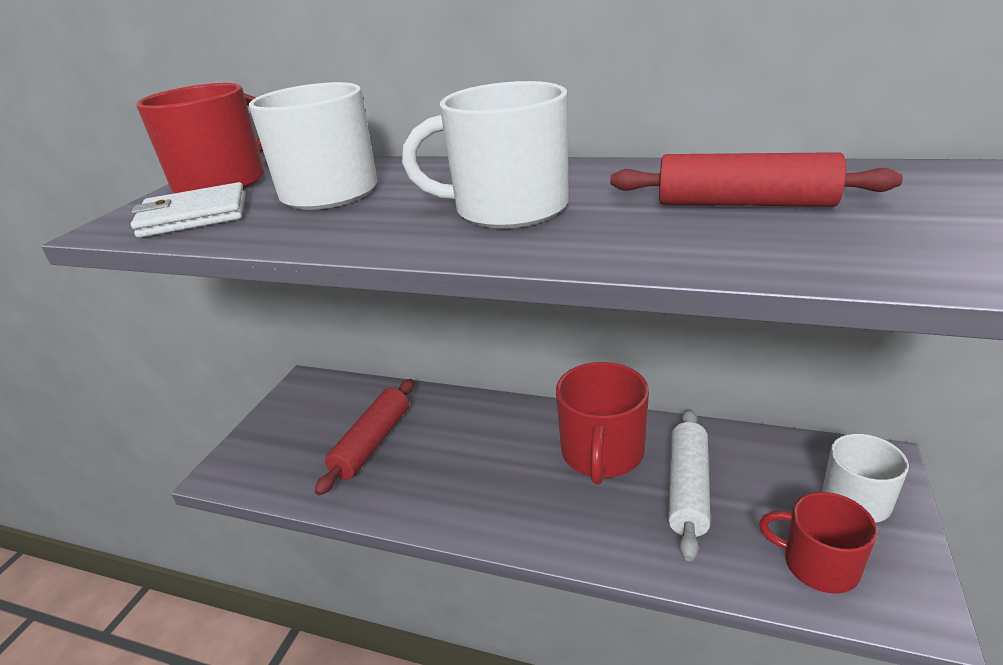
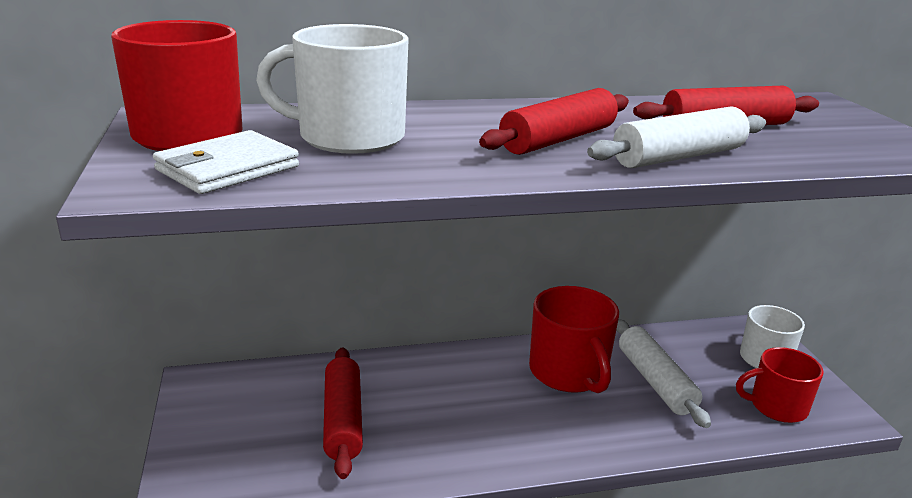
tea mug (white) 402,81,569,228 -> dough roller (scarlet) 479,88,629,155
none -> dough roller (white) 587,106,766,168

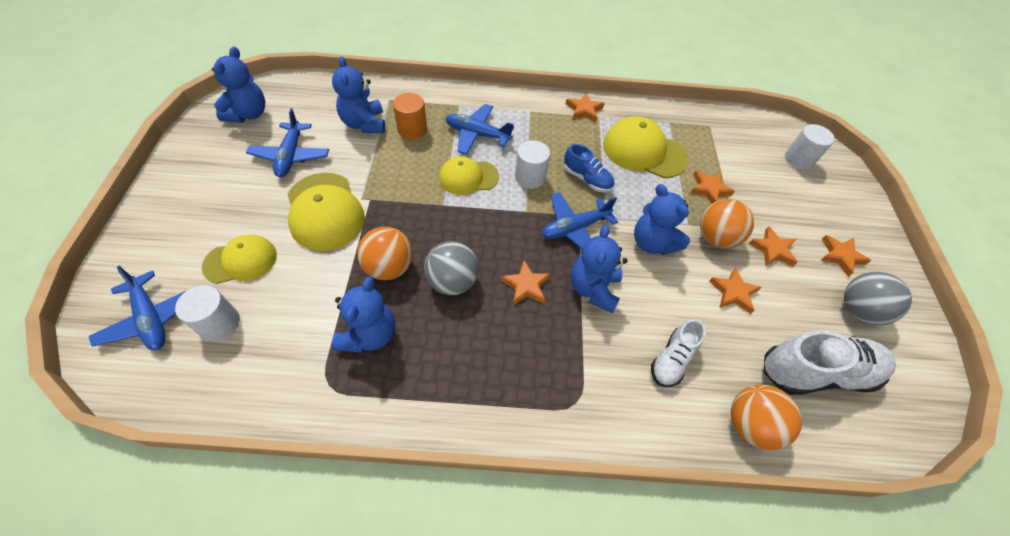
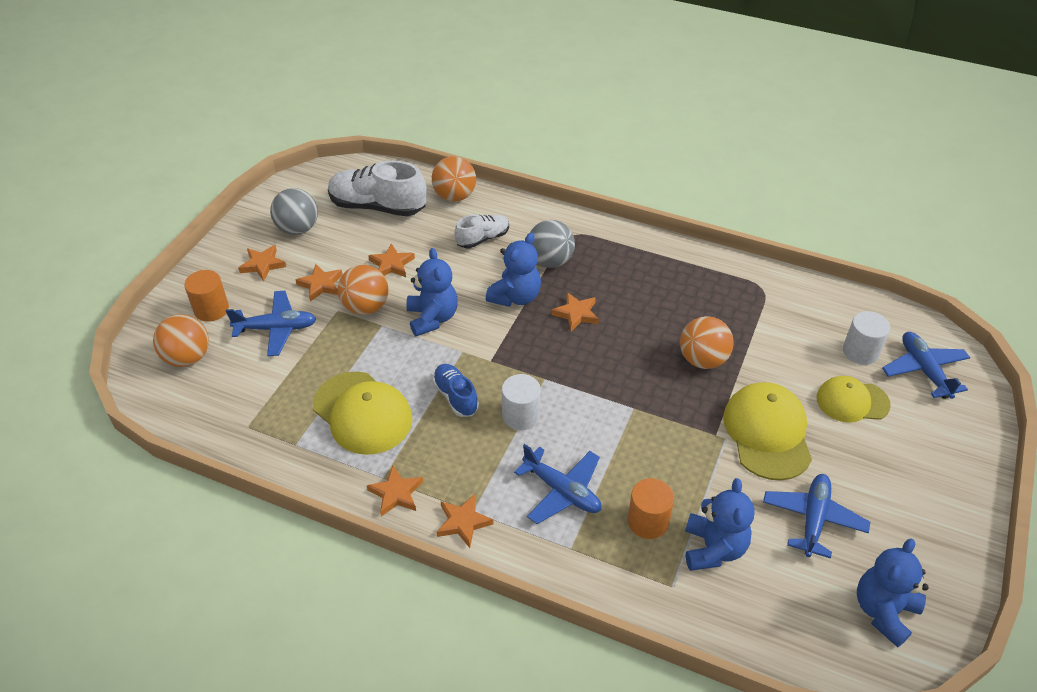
cylinder shape (white) 785,124,834,170 -> sphere (orange-coloured) 153,314,209,367
peaked cap (yellow) 439,156,499,195 -> none
five-pointed star (orange-coloured) 690,171,735,204 -> five-pointed star (orange-coloured) 436,494,493,548, relocated
toy plane (blue) 542,192,618,249 -> toy plane (blue) 226,291,316,356, relocated
sphere (ash-grey) 424,241,479,295 -> sphere (ash-grey) 530,220,575,268, relocated
stuffed bear (blue) 332,276,395,353 -> none
none -> cylinder shape (orange-coloured) 184,270,229,322

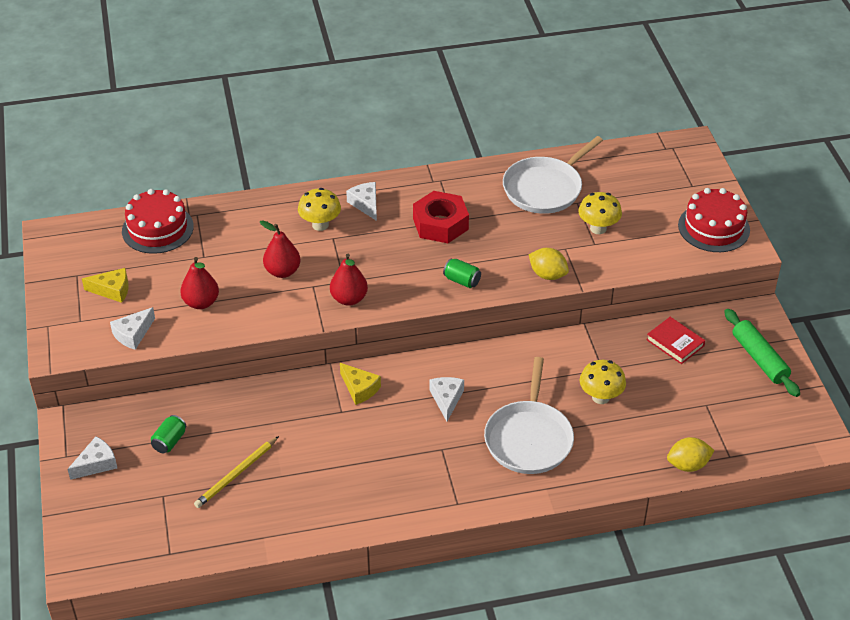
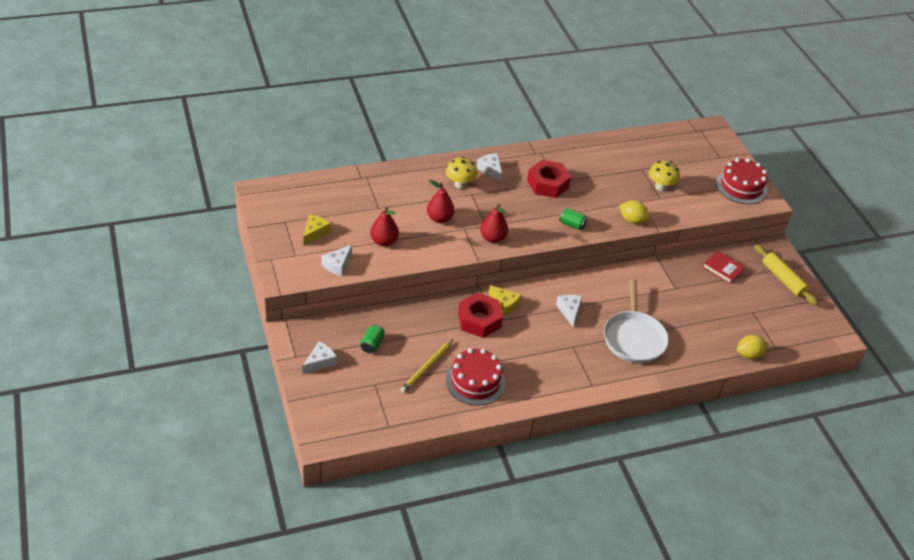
skillet (white) 503,136,603,214 -> none
gateau (scarlet) 122,189,194,254 -> gateau (scarlet) 446,348,505,406, relocated
cheese wedge (yellow) 82,268,129,303 -> cheese wedge (yellow) 303,214,331,245, 60 degrees counterclockwise
dough roller (emerald) 724,309,800,397 -> dough roller (yellow) 754,244,818,306
toadstool (yellow) 579,360,626,404 -> none
none -> hex nut (scarlet) 458,293,503,338

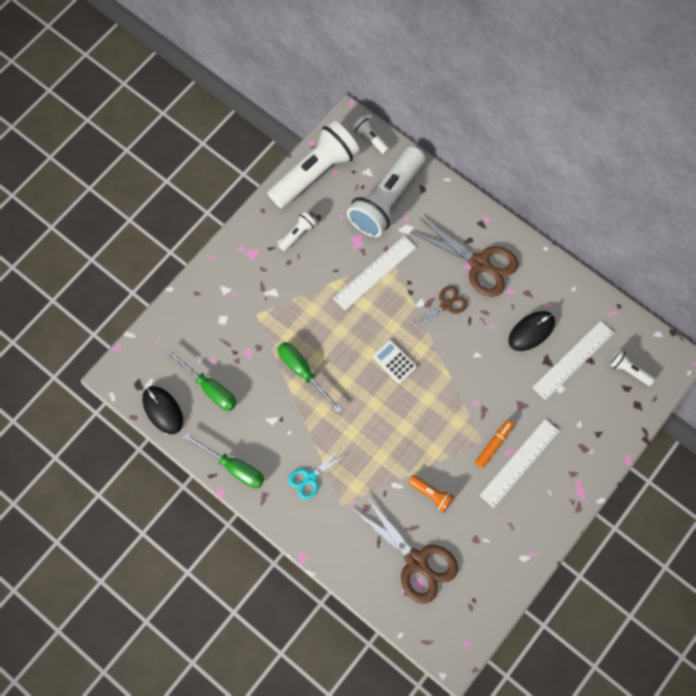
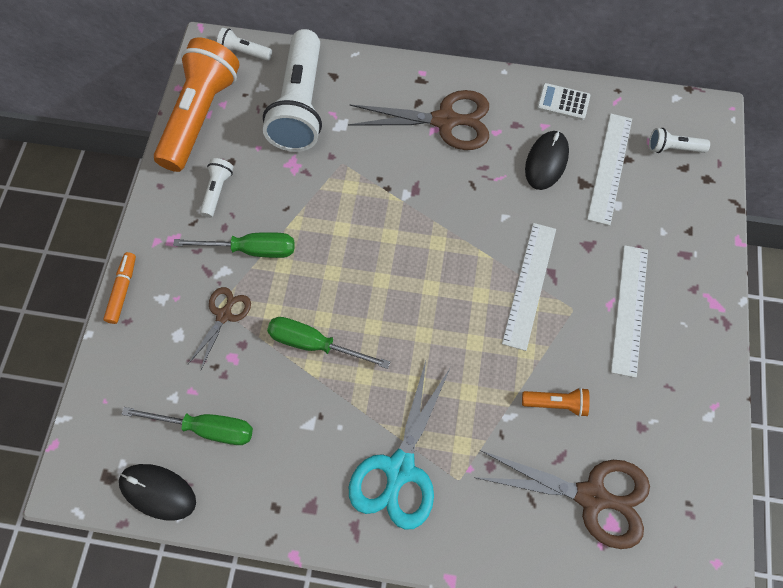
pocket torch (white) 267,121,360,208 -> pocket torch (orange-coloured) 154,38,240,172
ruler (white) 333,236,416,310 -> ruler (white) 502,223,556,351, relocated
shears (brown) 410,286,468,331 -> shears (brown) 188,287,251,369, relocated
pocket calculator (white) 373,340,417,384 -> pocket calculator (white) 537,83,590,120, relocated
marker (orange-coloured) 475,420,514,468 -> marker (orange-coloured) 103,252,136,324, relocated
screwdriver (emerald) 183,433,264,488 -> screwdriver (emerald) 173,232,294,258, relocated
shears (turquoise) 288,446,348,500 -> shears (turquoise) 349,361,451,530, x1.81

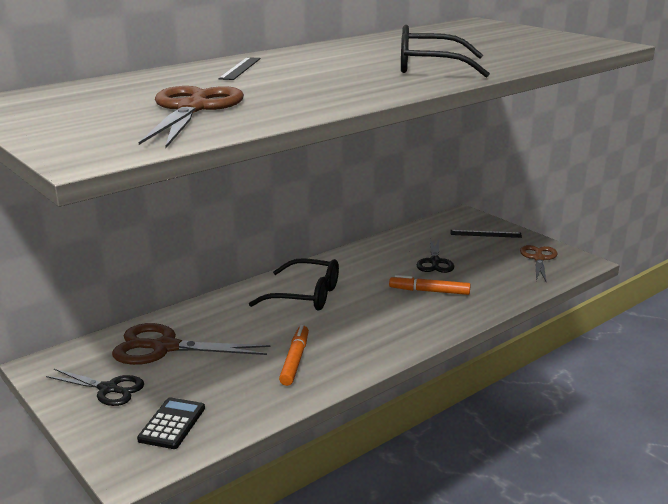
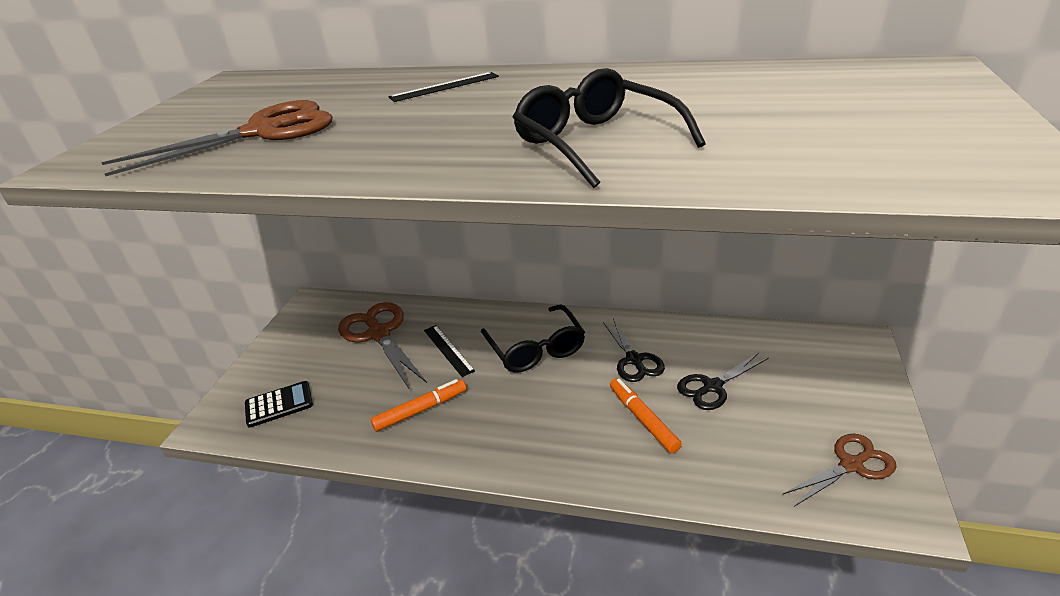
ruler (jet-black) 450,230,522,238 -> ruler (jet-black) 424,325,475,377, relocated
shears (jet-black) 46,369,144,406 -> shears (jet-black) 603,319,665,382, relocated

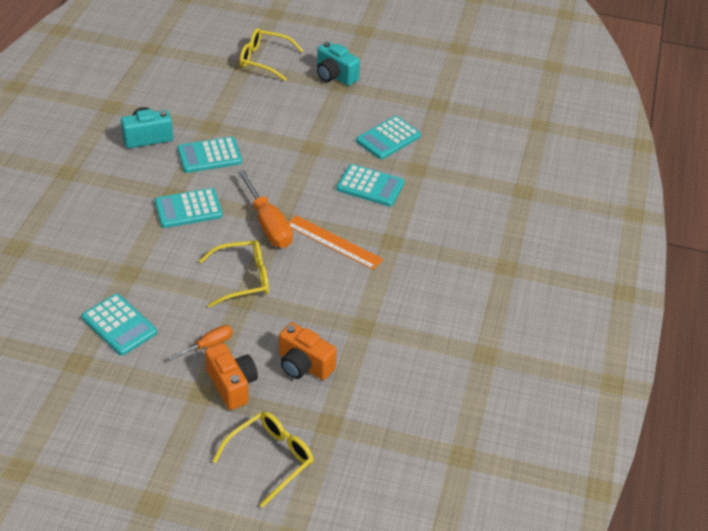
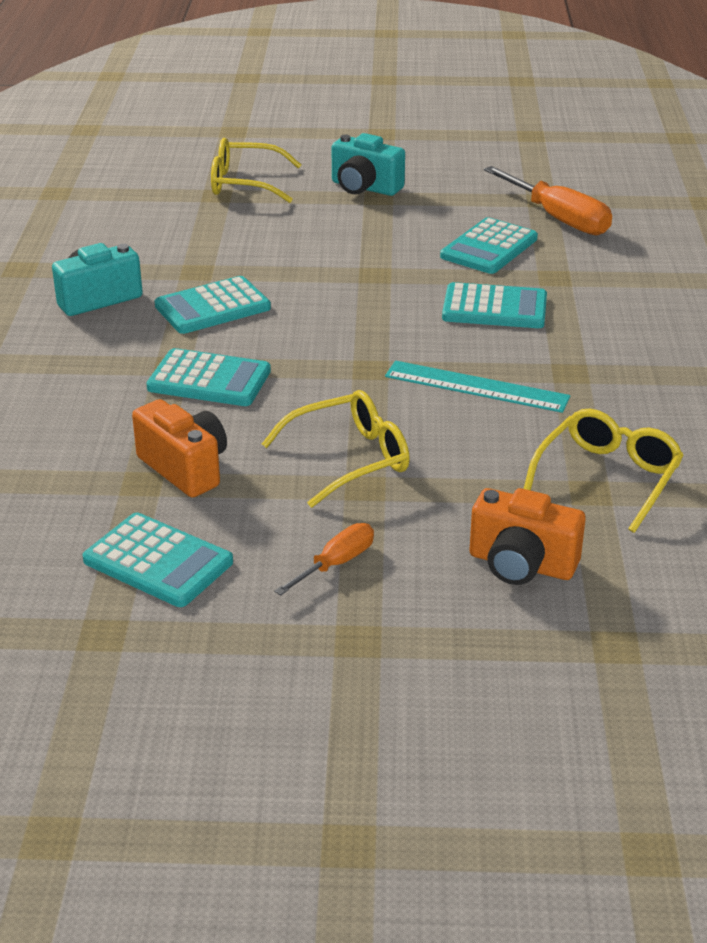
screwdriver (orange-coloured) 237,170,293,248 -> screwdriver (orange-coloured) 484,166,612,235, relocated
pocket calculator (turquoise) 155,188,223,228 -> pocket calculator (turquoise) 146,348,271,406, 135 degrees counterclockwise
ruler (orange-coloured) 288,215,383,270 -> ruler (turquoise) 385,361,570,413
compact camera (orange-coloured) 205,343,258,410 -> compact camera (orange-coloured) 132,399,227,498, relocated
glasses (yellow) 213,411,313,508 -> glasses (yellow) 524,409,684,533, relocated

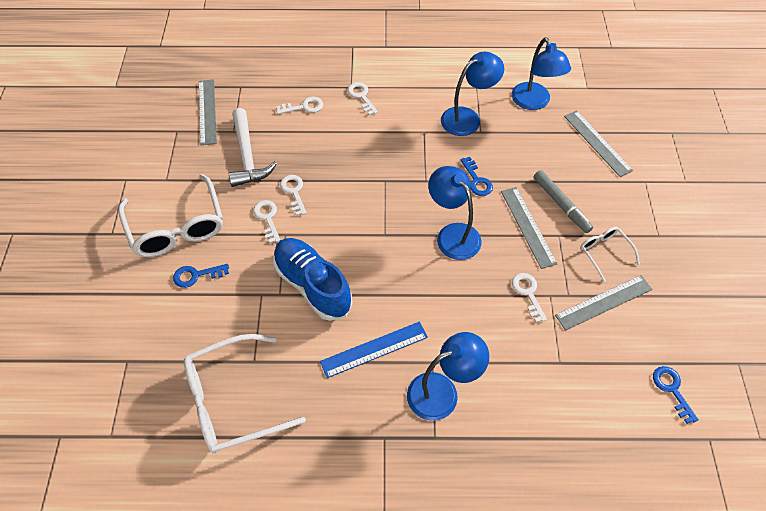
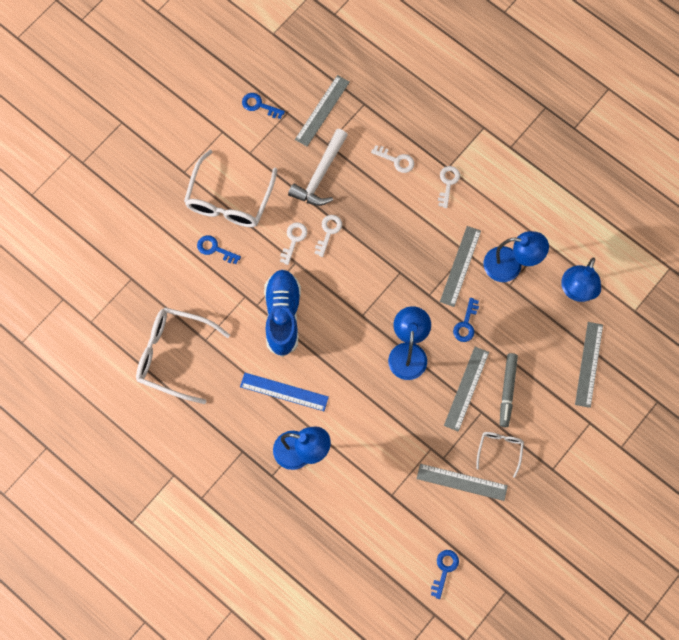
key (white) 512,273,547,323 -> none
none -> key (blue) 242,93,285,119
none -> ruler (ash-grey) 440,226,481,307

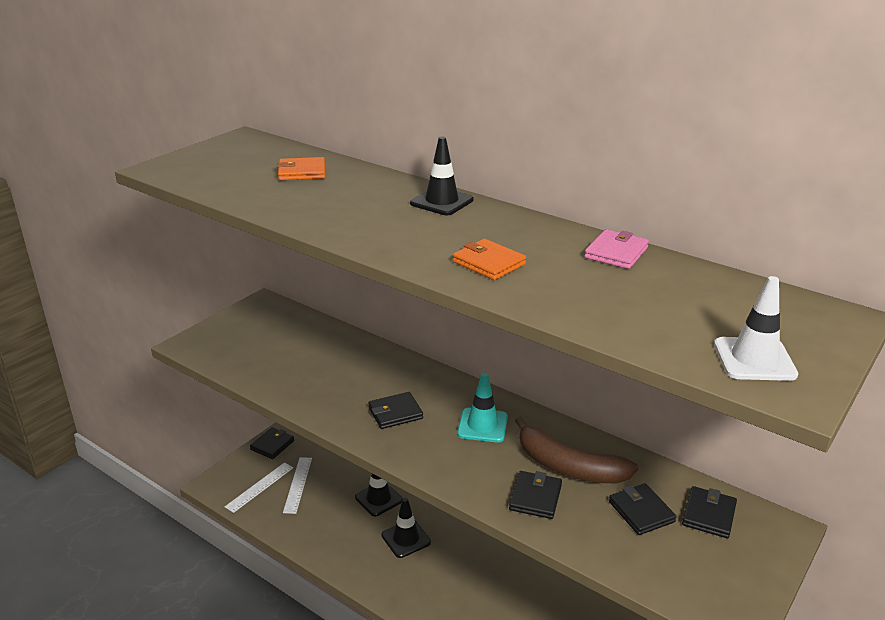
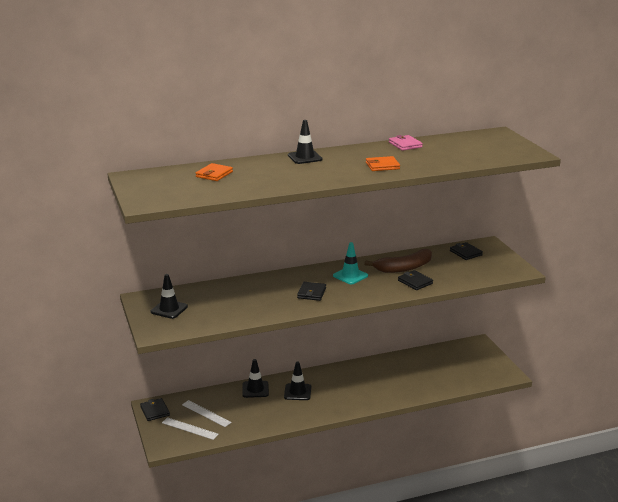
safety cone (white) 714,276,798,381 -> none
ruler (white) 225,462,293,513 -> ruler (white) 162,417,219,440, 45 degrees counterclockwise
wallet (jet-black) 609,483,677,535 -> none
none -> safety cone (jet-black) 151,274,188,319

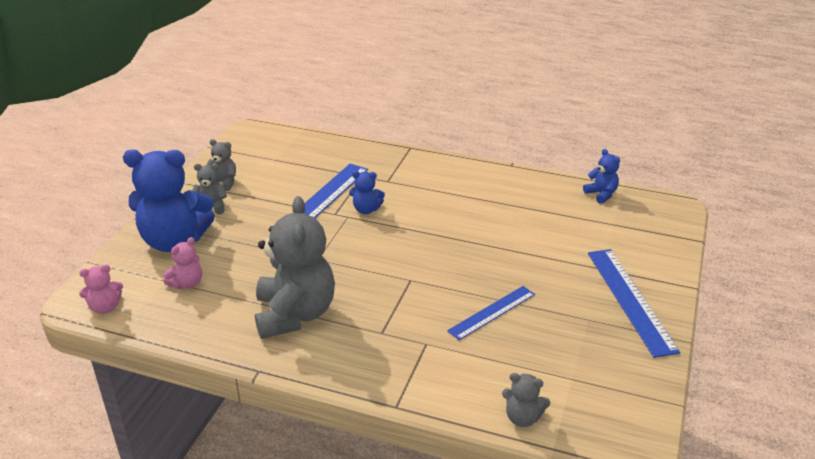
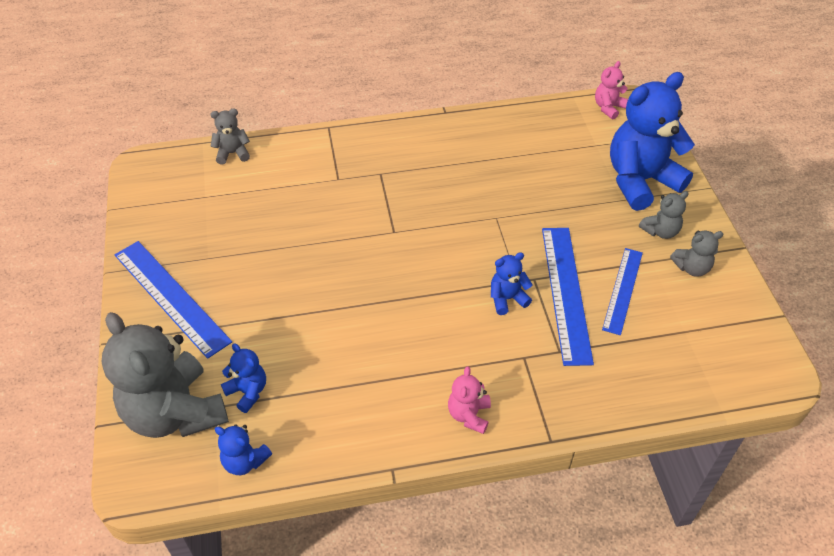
stuffed bear (ash-grey) 255,196,335,339 -> stuffed bear (ash-grey) 102,312,229,438, relocated
stuffed bear (rose-pink) 164,237,202,289 -> stuffed bear (rose-pink) 448,366,491,434, relocated
ruler (blue) 447,286,535,340 -> ruler (blue) 602,248,643,335, relocated
none -> stuffed bear (blue) 221,343,266,413

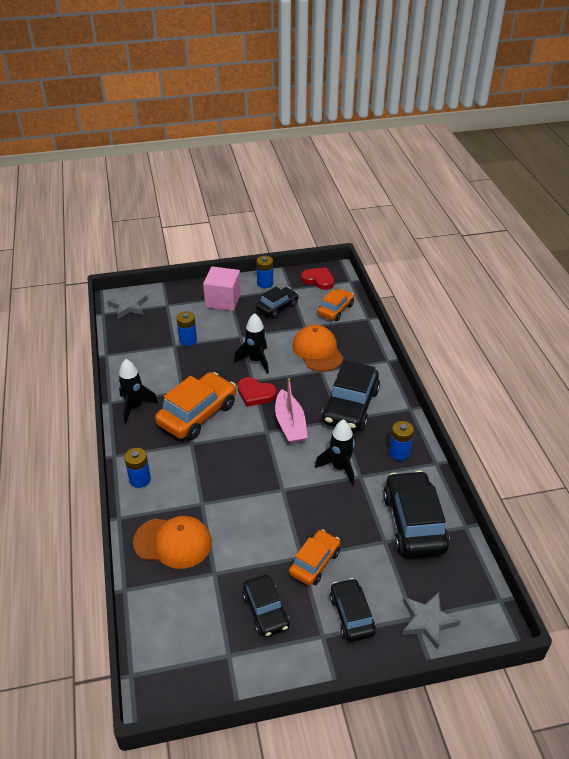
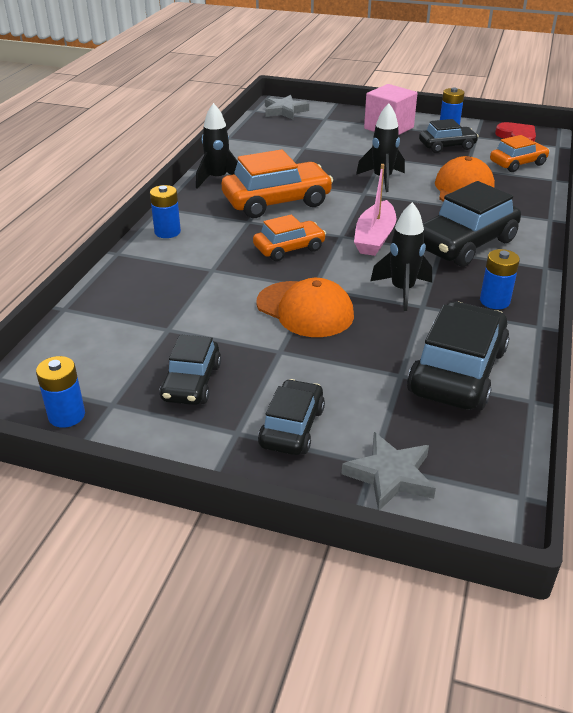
AA battery (blue) 176,311,197,346 -> AA battery (blue) 36,356,85,428, relocated
heart (scarlet) 238,377,277,407 -> none
peaked cap (orange-coloured) 133,516,212,569 -> peaked cap (orange-coloured) 256,278,354,337, relocated
toy car (orange-coloured) 289,529,340,586 -> toy car (orange-coloured) 253,215,326,261, relocated

